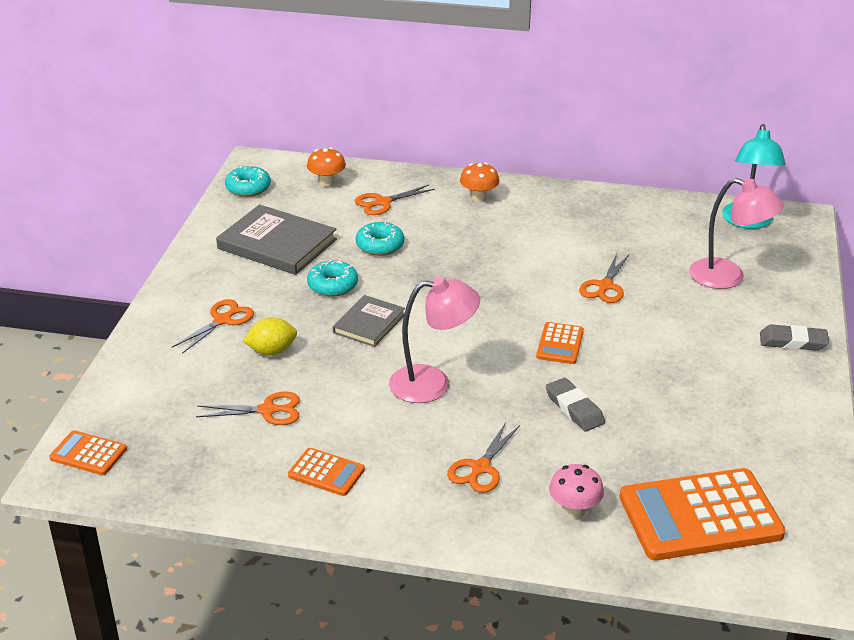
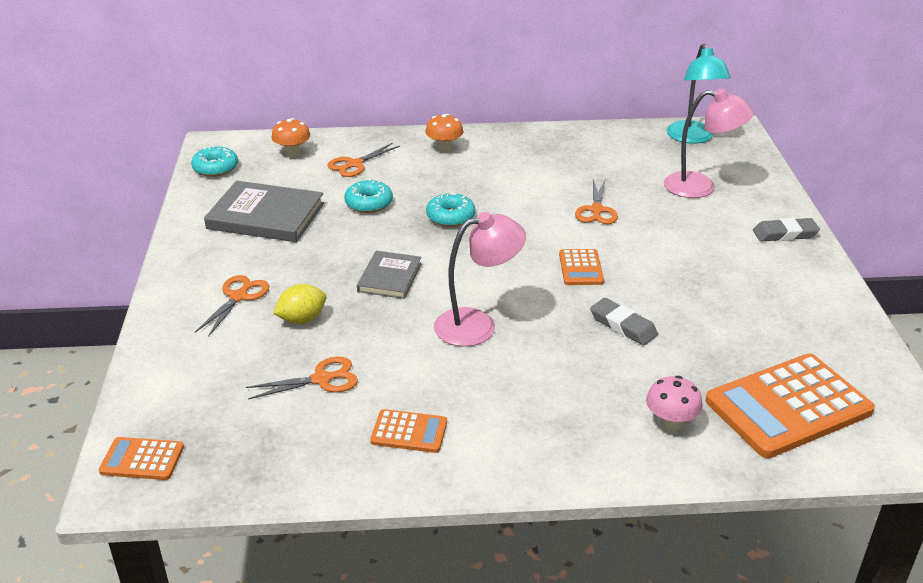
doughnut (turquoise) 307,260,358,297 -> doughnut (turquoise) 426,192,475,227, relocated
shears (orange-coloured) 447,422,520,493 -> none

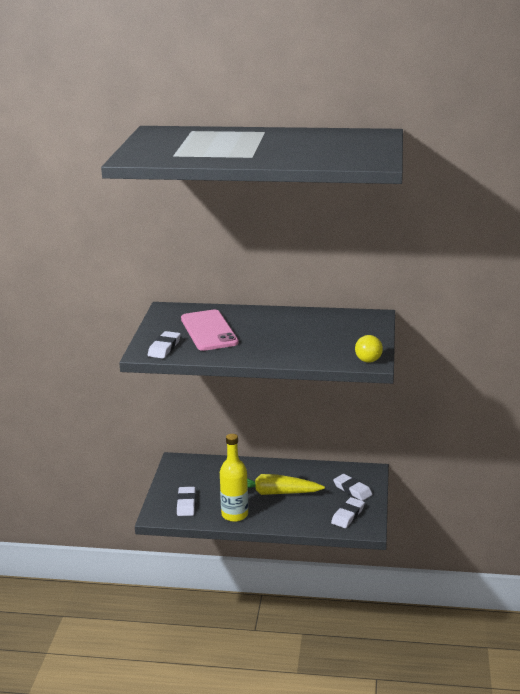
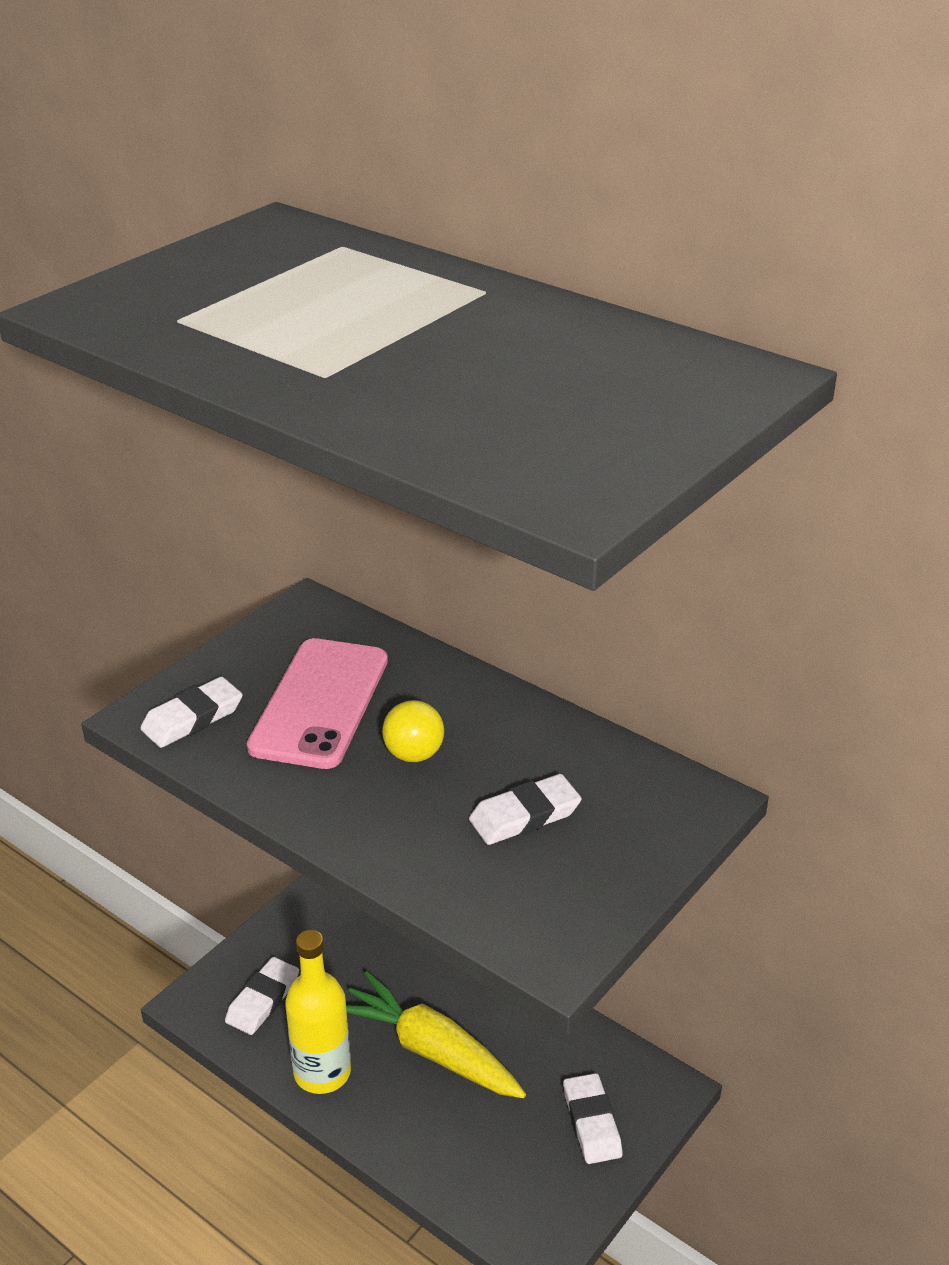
sphere (yellow) 355,335,383,363 -> sphere (yellow) 382,700,444,762, relocated
pencil eraser (white) 331,497,365,528 -> pencil eraser (white) 469,774,582,845, relocated

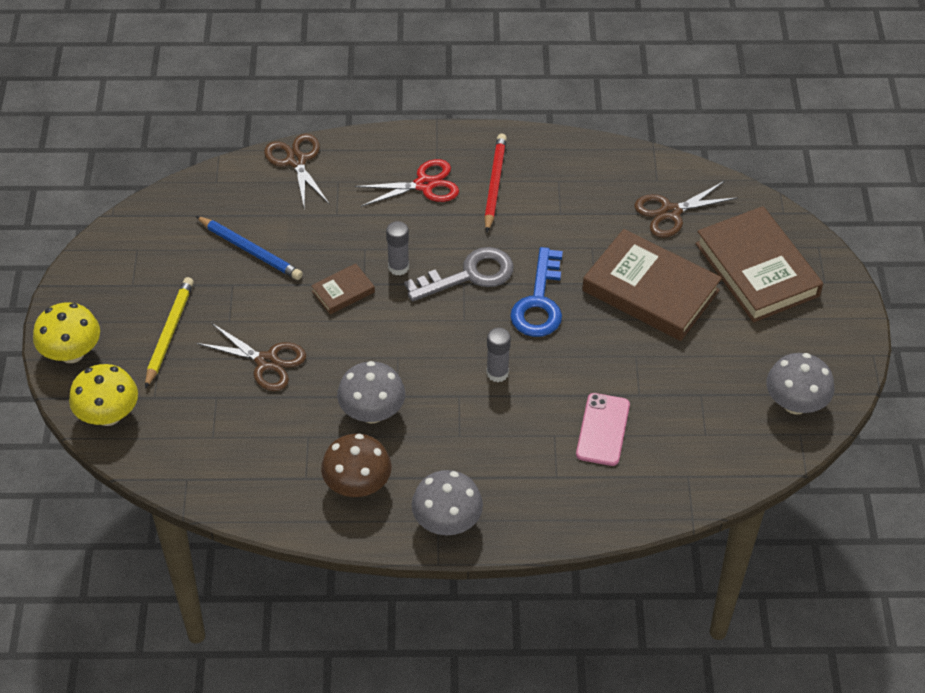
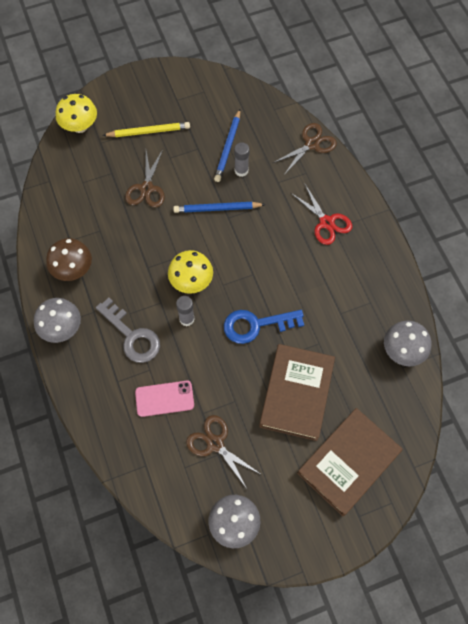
pencil (scarlet) 484,134,507,232 -> none
shears (brown) 634,181,738,238 -> shears (brown) 186,415,262,489, relocated
stick of glue (ash-grey) 386,221,409,275 -> stick of glue (ash-grey) 234,142,250,177, relocated
key (ash-grey) 404,247,513,301 -> key (ash-grey) 96,298,160,363, relocated
hardback (brown) 311,263,375,314 -> pencil (blue) 173,202,266,213
toadstool (yellow) 33,303,100,363 -> toadstool (yellow) 168,250,213,294, relocated
toadstool (ash-grey) 337,361,405,423 -> toadstool (ash-grey) 384,321,431,366, relocated

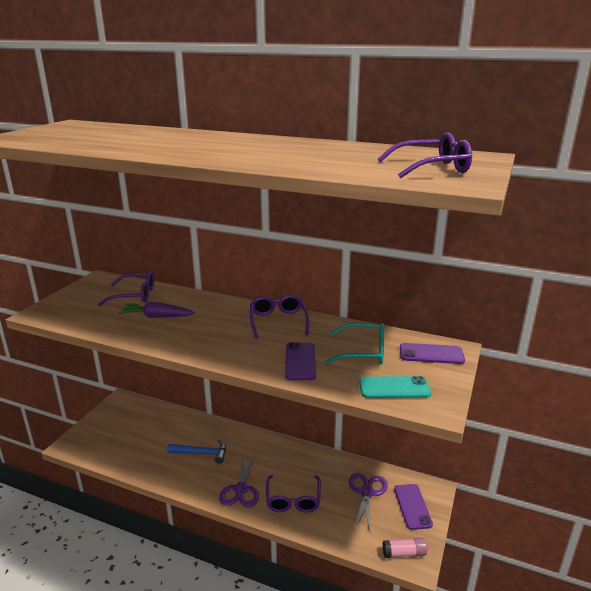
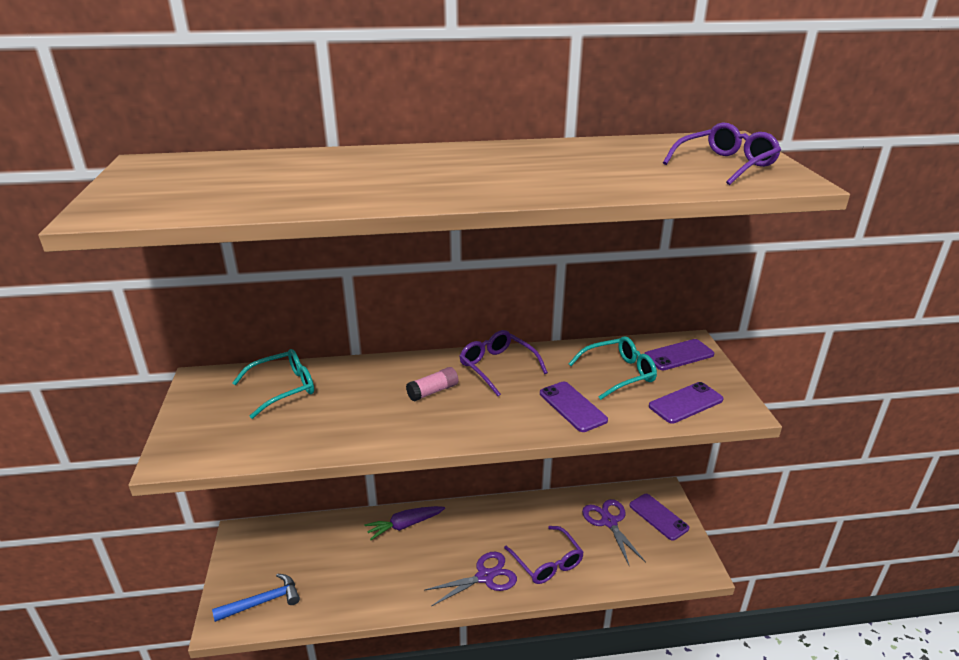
glasses (violet) 98,271,154,306 -> glasses (turquoise) 232,349,314,419
carrot (violet) 118,302,195,318 -> carrot (violet) 364,506,445,540, relocated
smartphone (turquoise) 359,376,431,398 -> smartphone (violet) 649,382,724,423
hammer (blue) 167,440,226,464 -> hammer (blue) 212,573,300,622, relocated
shears (violet) 219,454,259,507 -> shears (violet) 425,552,517,606, 90 degrees counterclockwise
stick of glue (rose-pink) 383,538,427,558 -> stick of glue (rose-pink) 406,367,459,402, relocated

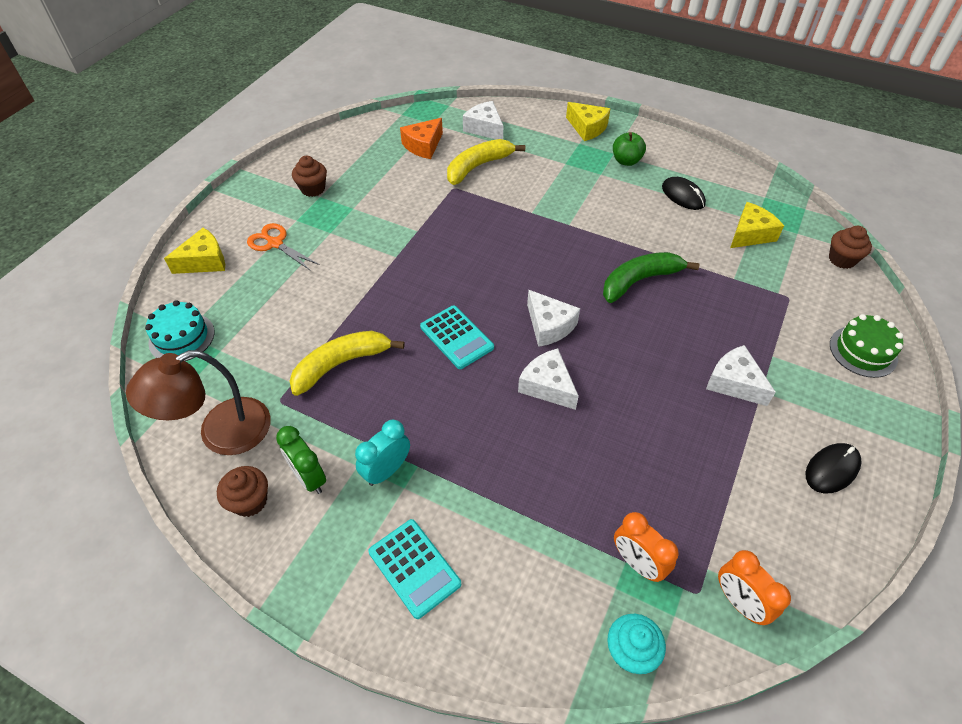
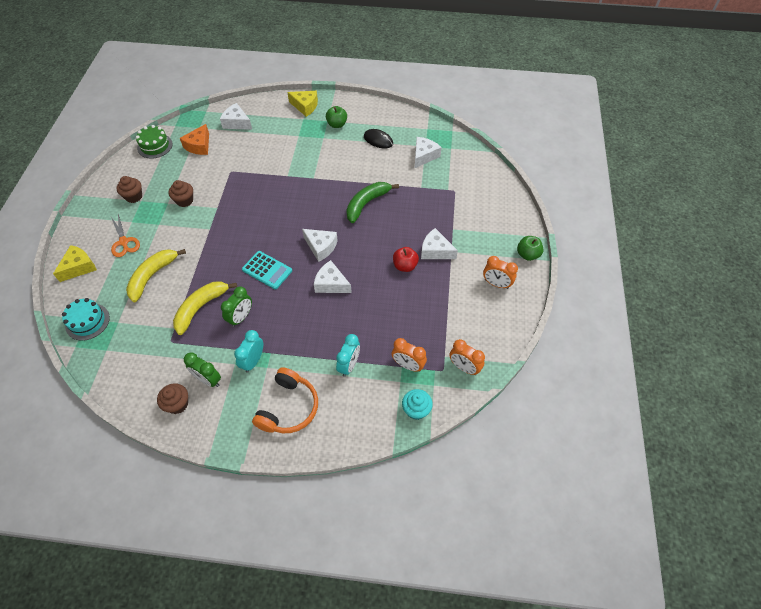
toy banana (yellow) 447,139,525,185 -> toy banana (yellow) 126,249,186,302, relocated
cheese wedge (yellow) 730,202,784,248 -> cheese wedge (white) 415,137,442,168
shears (orange-coloured) 247,223,320,271 -> shears (orange-coloured) 111,214,140,257, 135 degrees counterclockwise
cupcake (brown) 829,226,872,269 -> cupcake (brown) 169,180,193,207, relocated
gateau (emerald) 830,314,903,378 -> gateau (emerald) 136,125,173,158, relocated
reading lamp (brown) 126,350,271,455 -> none
mouse (jet-black) 806,443,862,493 -> bedside clock (orange-coloured) 483,256,518,289
pocket calculator (turquoise) 368,519,461,619 -> headphones (orange-coloured) 252,367,318,433
none -> apple (emerald) 517,236,543,261
none -> apple (scarlet) 393,247,419,272
none -> bedside clock (emerald) 221,287,252,327
none -> bedside clock (turquoise) 336,334,360,377

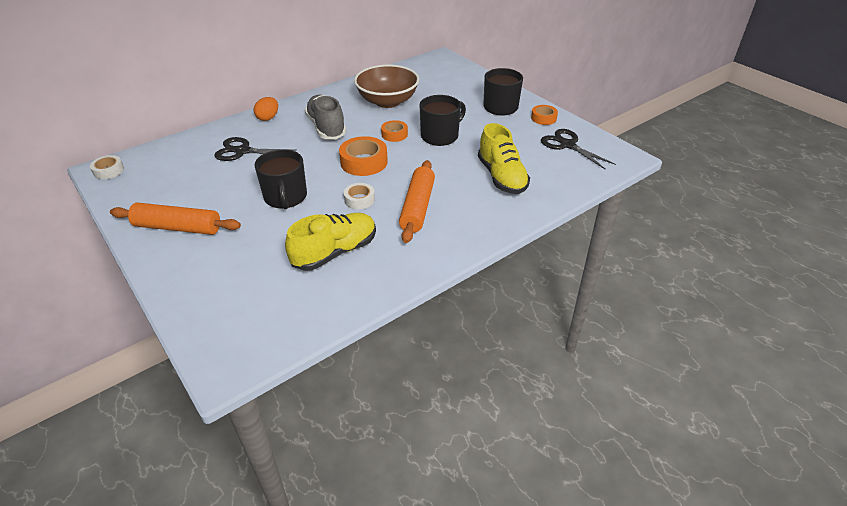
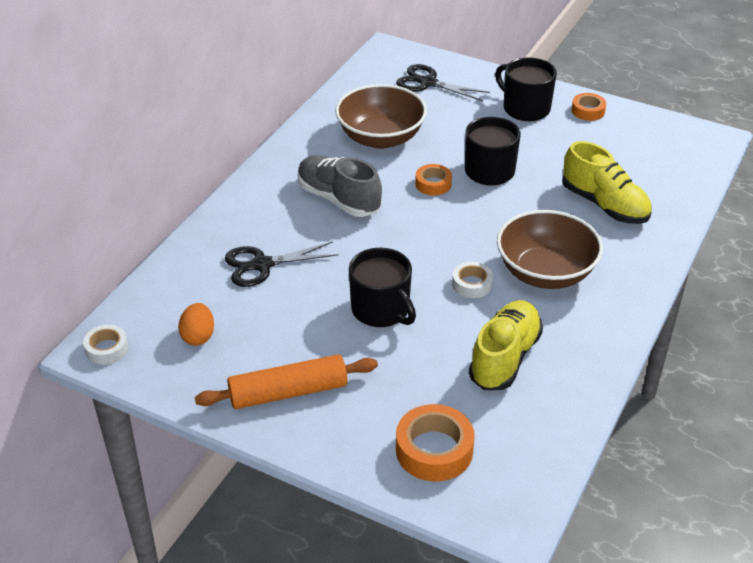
egg shape (orange-coloured) 254,97,278,121 -> egg shape (orange-coloured) 178,303,214,346, relocated
shears (jet-black) 541,129,616,170 -> shears (jet-black) 396,64,490,101, relocated
tape (orange-coloured) 339,136,388,176 -> tape (orange-coloured) 396,404,475,481, relocated
dough roller (orange-coloured) 399,160,435,243 -> bowl (brown) 497,210,603,289

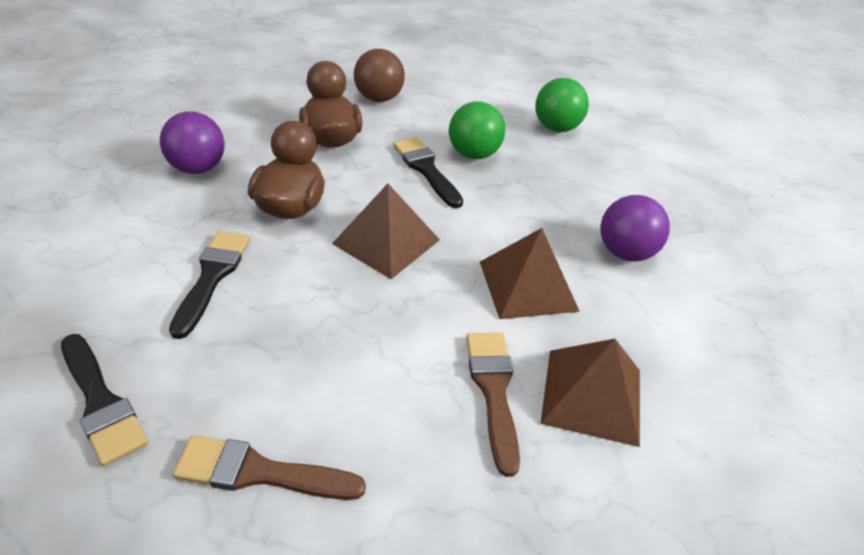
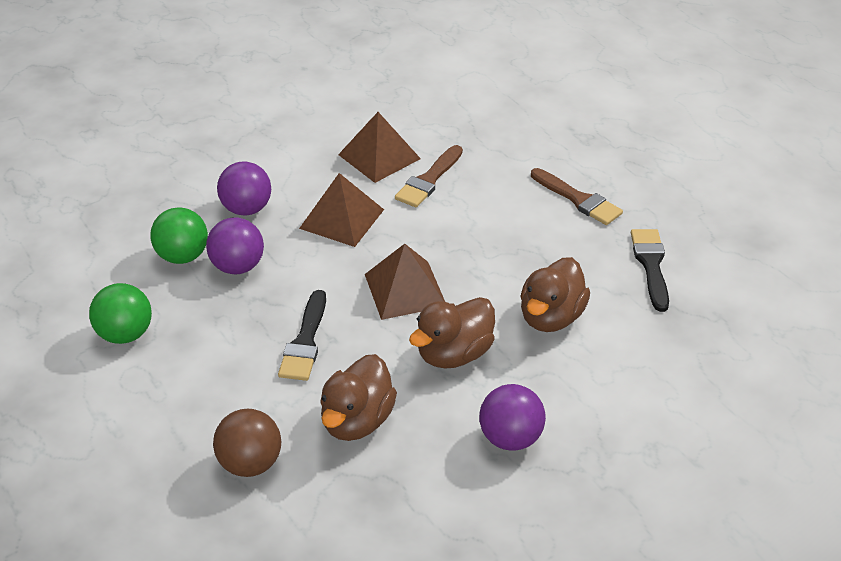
sphere (emerald) 449,101,505,159 -> sphere (emerald) 150,208,208,264, relocated
paintbrush (jet-black) 169,231,250,339 -> rubber duck (brown) 520,257,590,332
none -> sphere (violet) 206,217,264,274

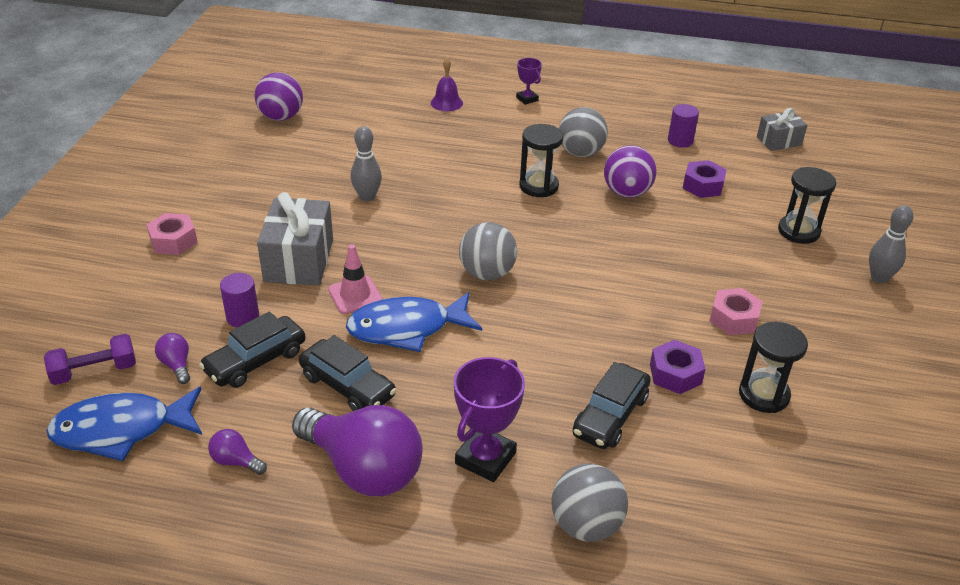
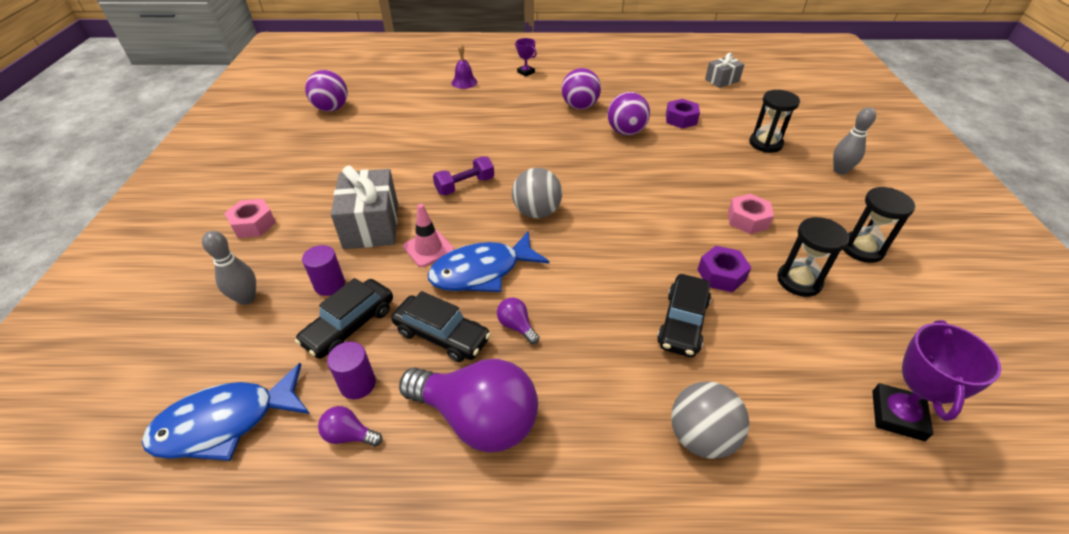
cylinder shape (violet) 668,104,699,148 -> cylinder shape (violet) 327,342,376,399, relocated
sphere (ash-grey) 559,107,608,157 -> sphere (violet) 561,68,601,110
sand timer (jet-black) 519,124,563,197 -> sand timer (jet-black) 843,187,915,263, relocated
tenpin (ash-grey) 351,126,382,202 -> tenpin (ash-grey) 202,231,256,305, relocated
bulb (violet) 155,333,190,384 -> bulb (violet) 497,298,539,344, relocated
hand weight (violet) 44,334,136,385 -> hand weight (violet) 433,156,494,195, relocated
award cup (violet) 454,357,525,482 -> award cup (violet) 872,320,1002,441, relocated

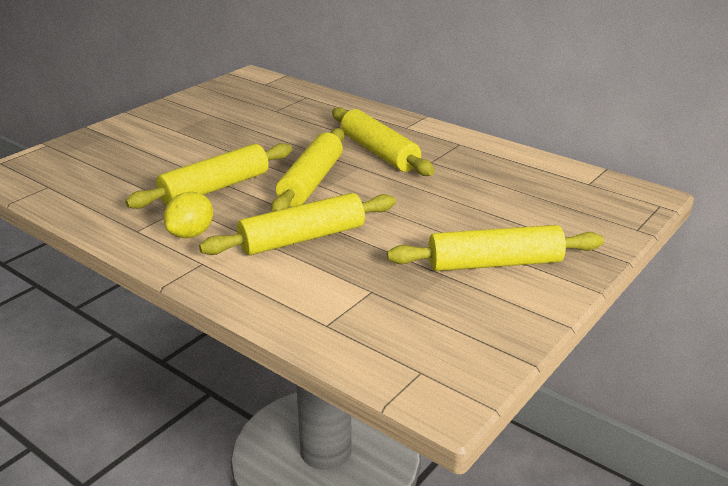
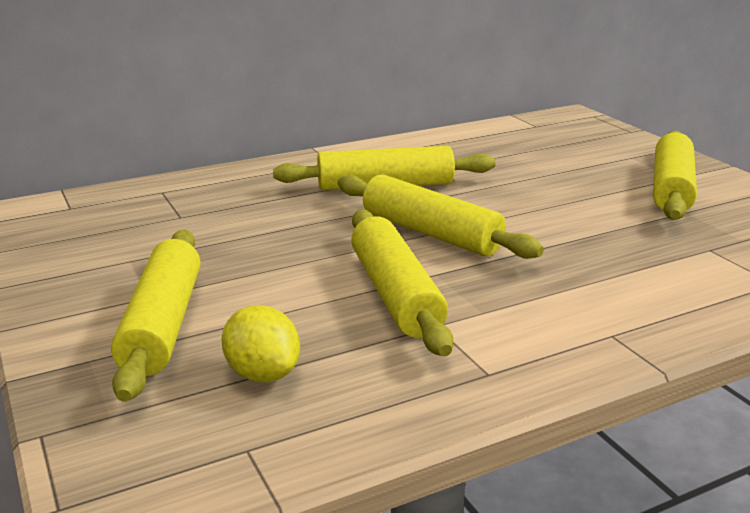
citrus fruit (yellow) 164,192,213,238 -> citrus fruit (yellow) 222,305,300,382, relocated
dough roller (yellow) 199,193,396,255 -> dough roller (yellow) 111,230,200,402, relocated

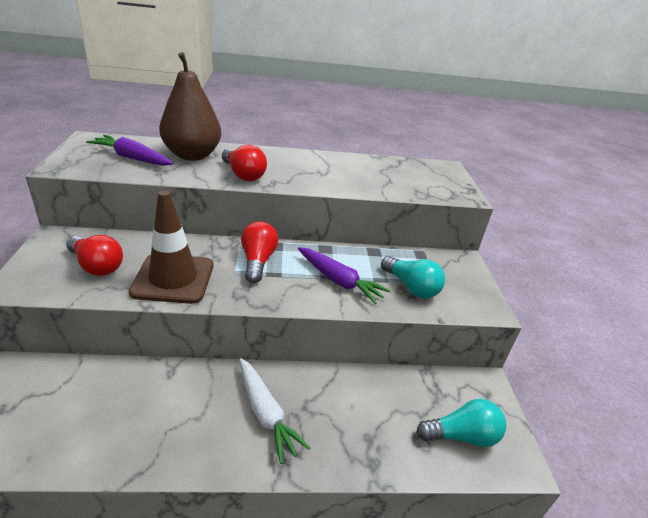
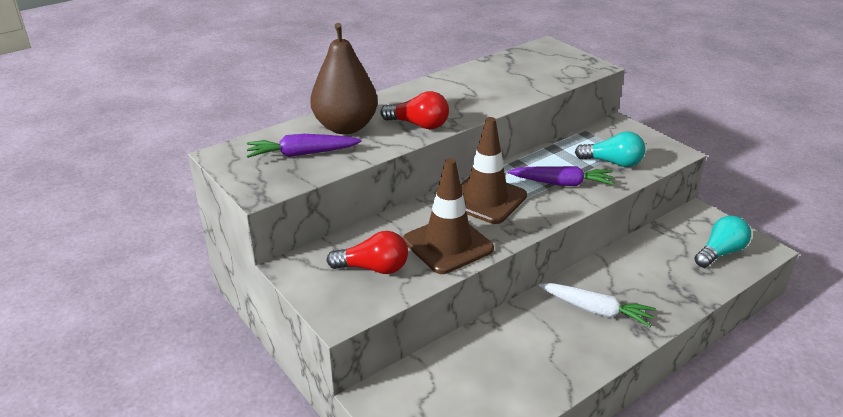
bulb (scarlet) 241,221,278,283 -> safety cone (brown) 461,117,527,224

